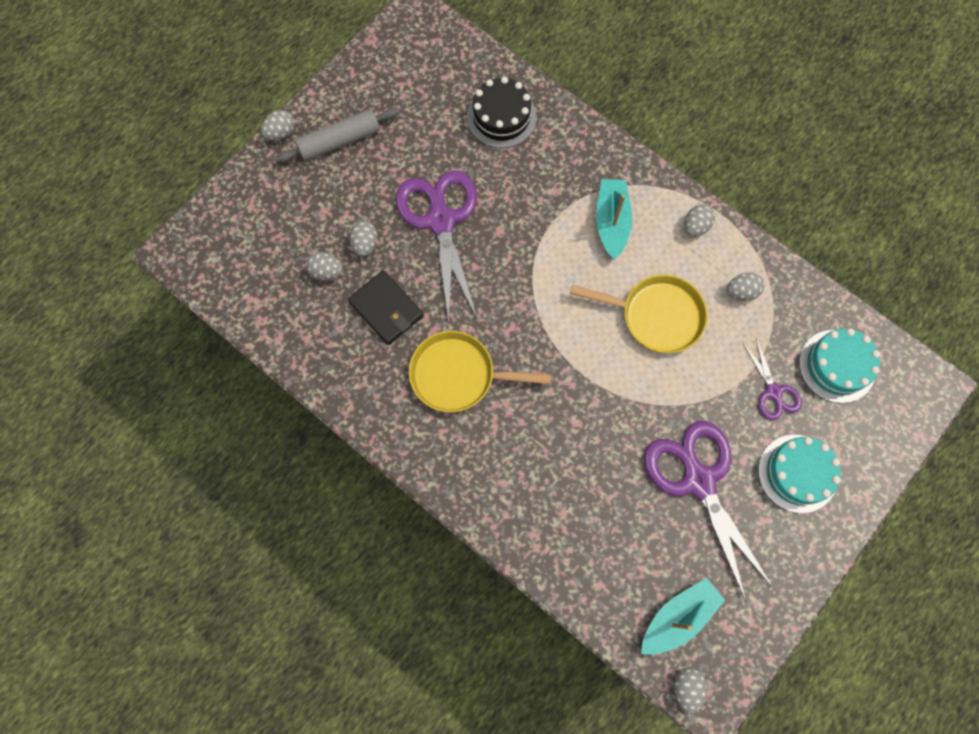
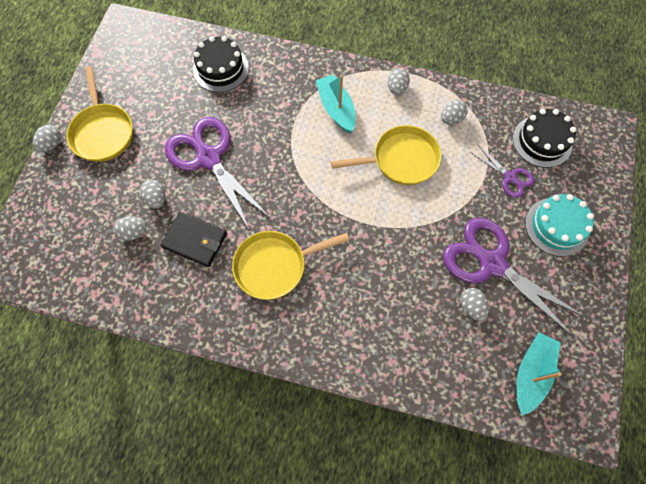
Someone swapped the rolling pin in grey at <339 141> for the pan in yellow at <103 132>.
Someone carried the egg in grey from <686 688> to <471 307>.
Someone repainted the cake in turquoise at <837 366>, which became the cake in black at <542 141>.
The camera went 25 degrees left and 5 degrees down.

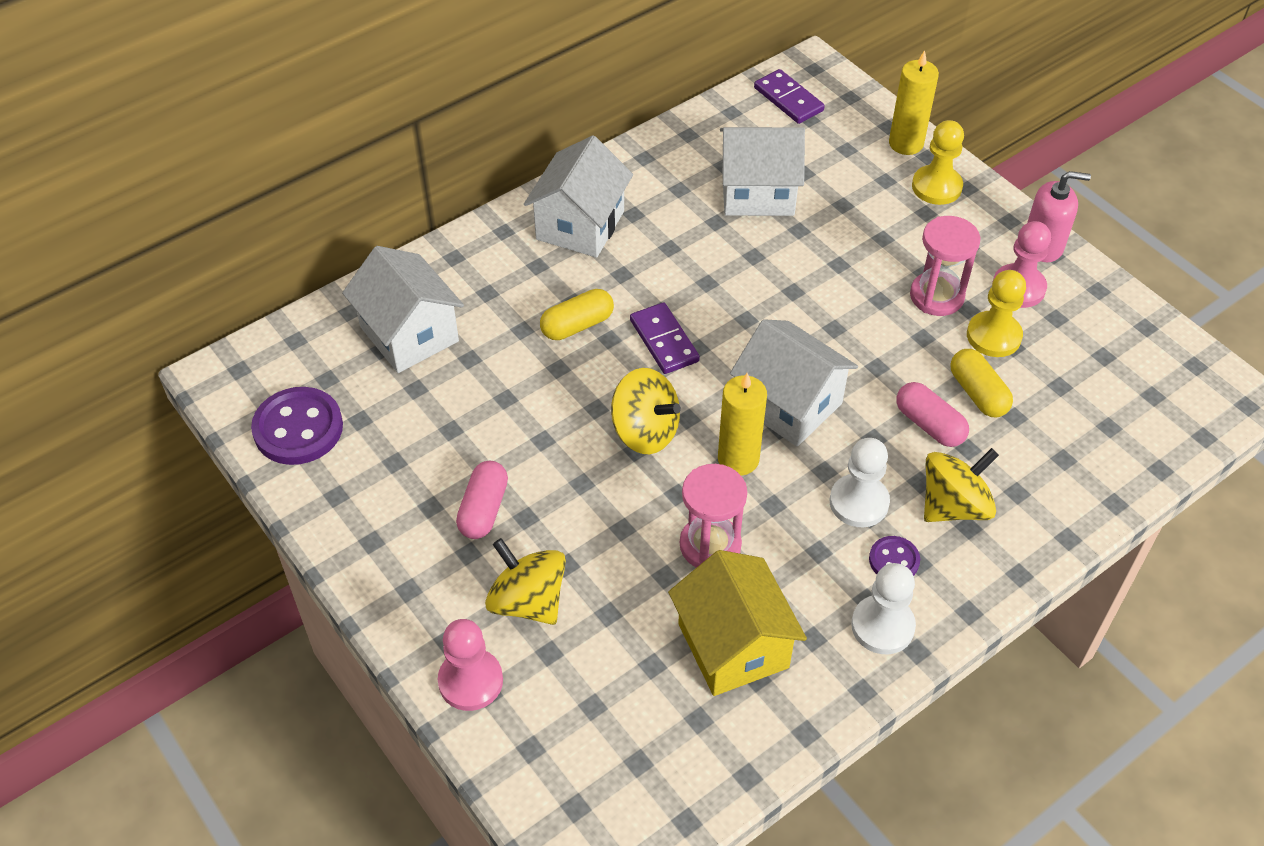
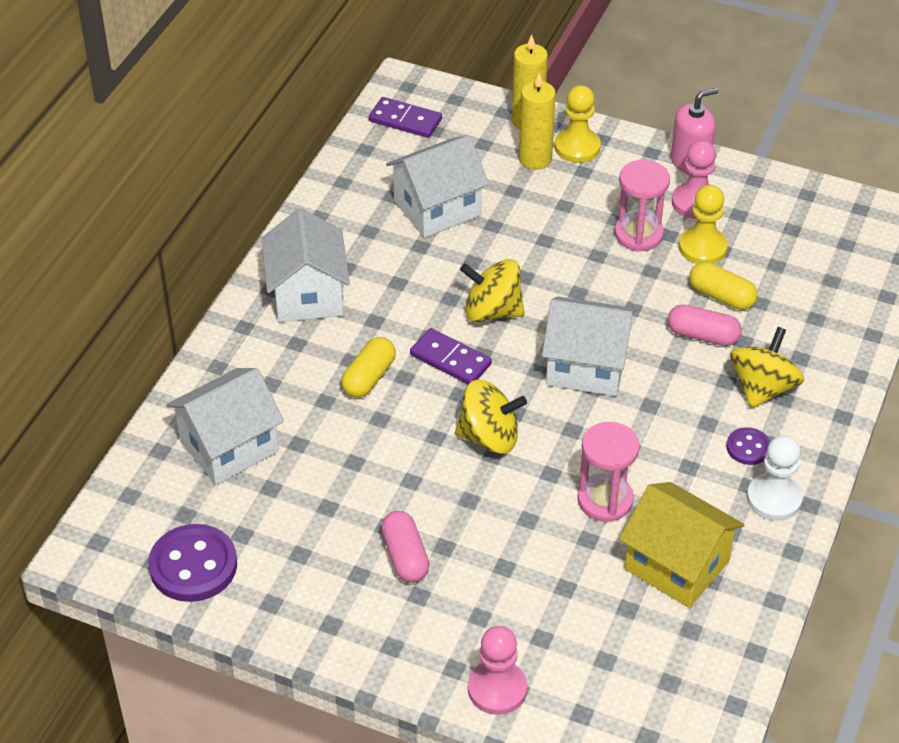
Someone rotated the house in white at <409 334> by 60 degrees counterclockwise.
Someone carried the spinning top in yellow from <528 601> to <492 311>.
Someone carried the candle in yellow from <738 459> to <535 159>.
Someone took away the pawn in white at <859 502>.
The camera went 30 degrees left and 5 degrees down.

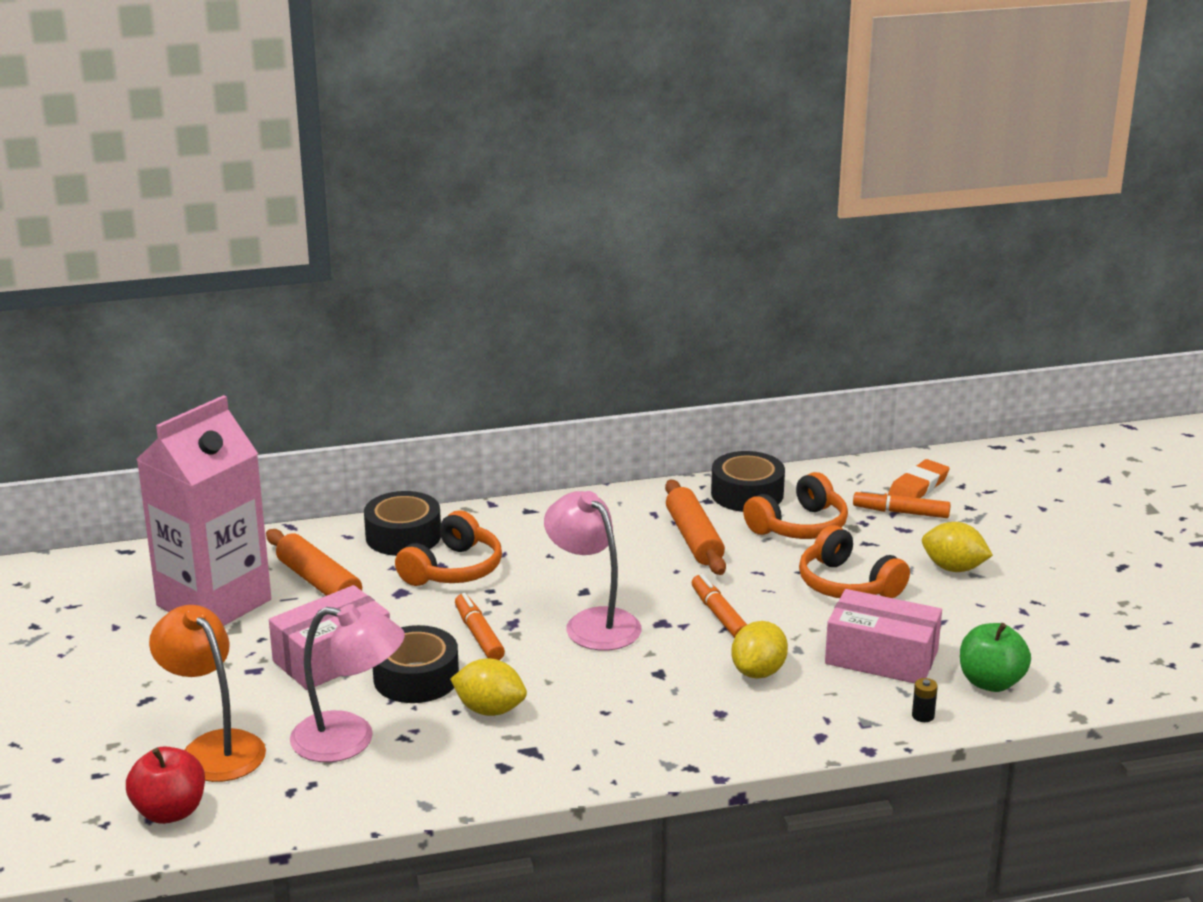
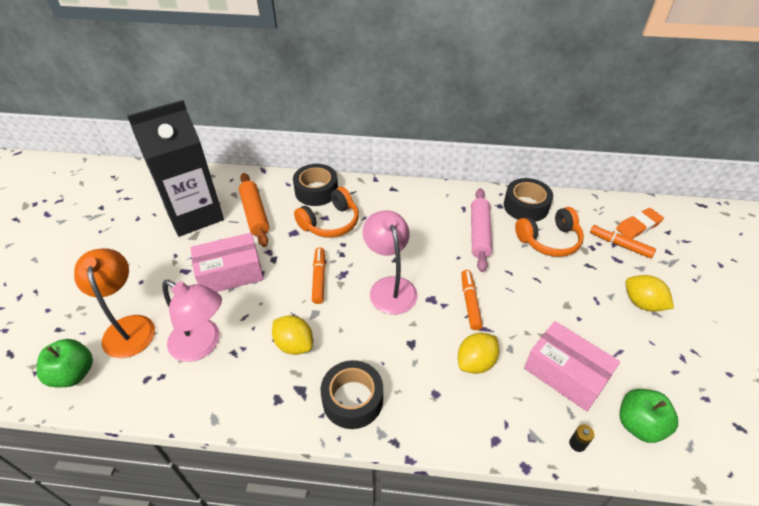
Someone repainted the apple in red at <170 812>, which became the apple in green at <74 374>.
Someone repainted the carton in pink at <214 603>, which became the carton in black at <194 214>.
Someone carried the tape in black from <416 678> to <352 399>.
Someone repainted the rolling pin in orange at <693 538>, which became the rolling pin in pink at <479 234>.
Someone took away the headphones in orange at <847 584>.
The camera went 20 degrees right and 20 degrees up.

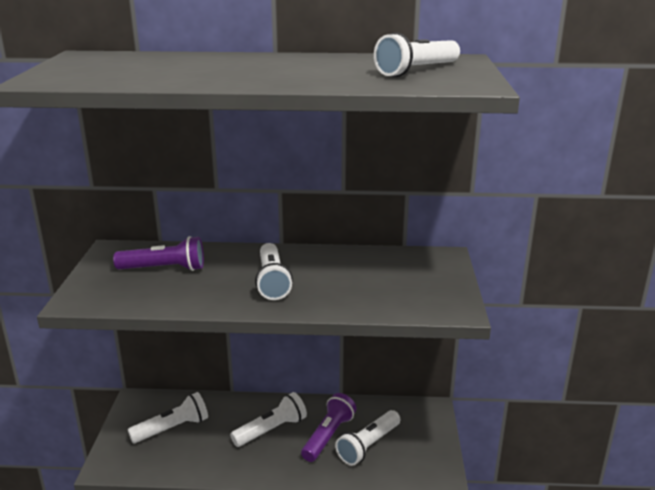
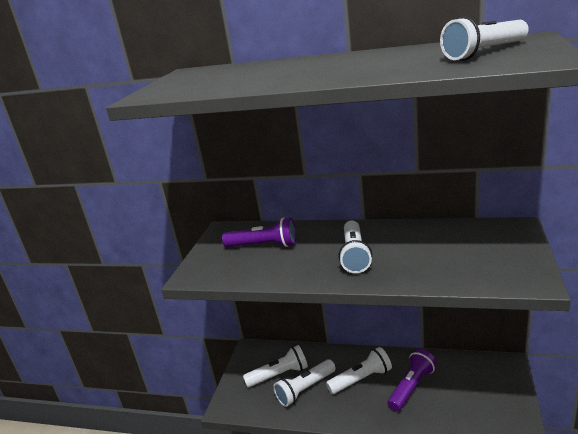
Someone carried the flashlight in white from <368 445> to <305 389>.
The camera went 15 degrees right and 0 degrees up.

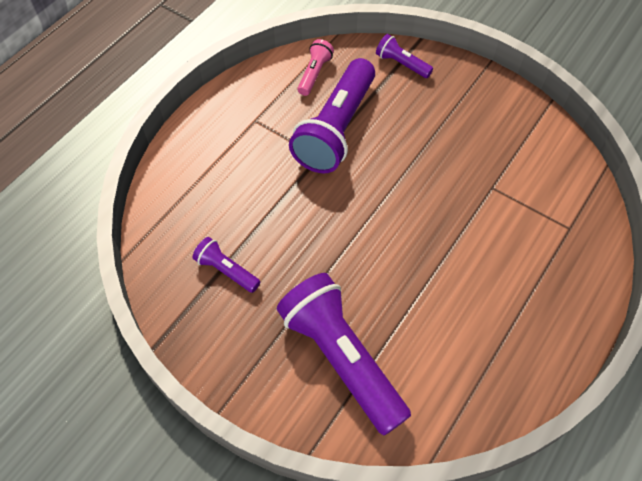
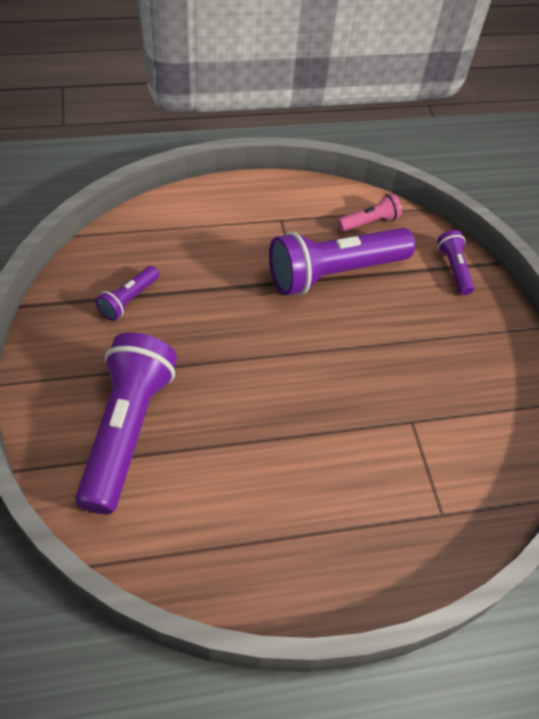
Someone rotated the flashlight in purple at <226 271> by 135 degrees counterclockwise.
The camera went 40 degrees right and 5 degrees down.

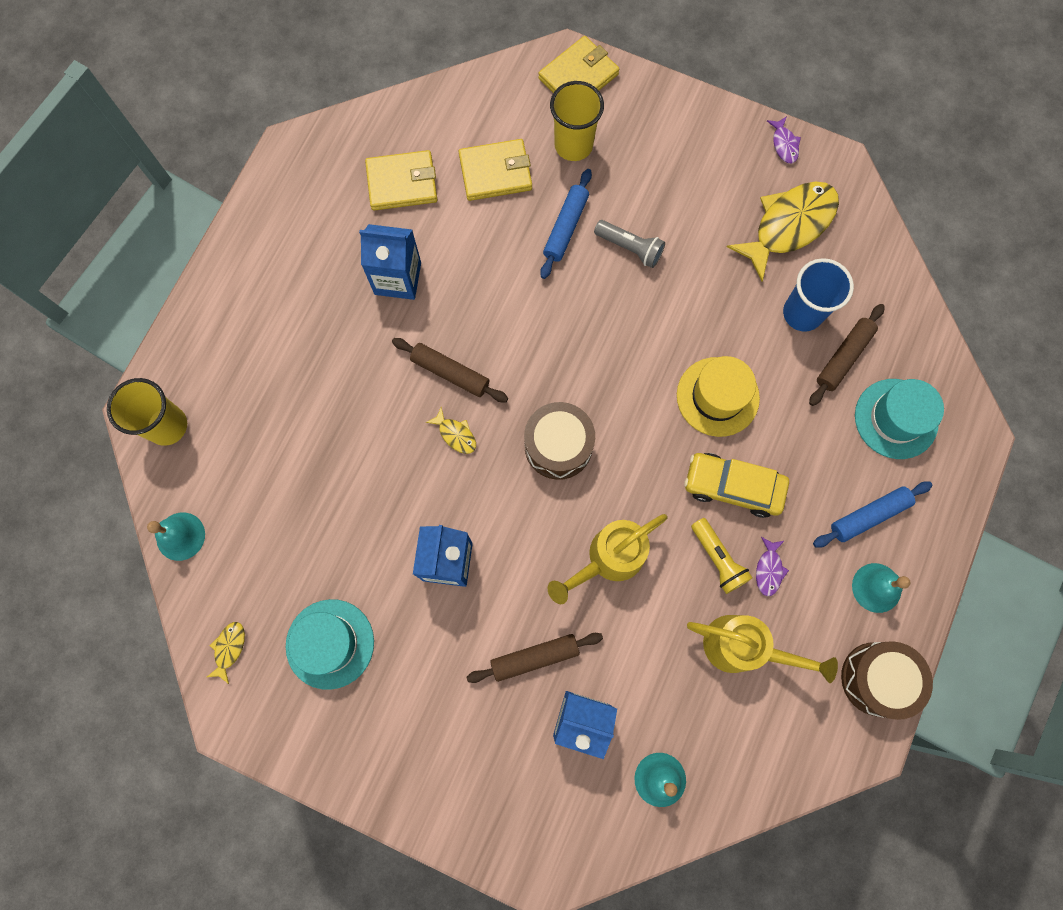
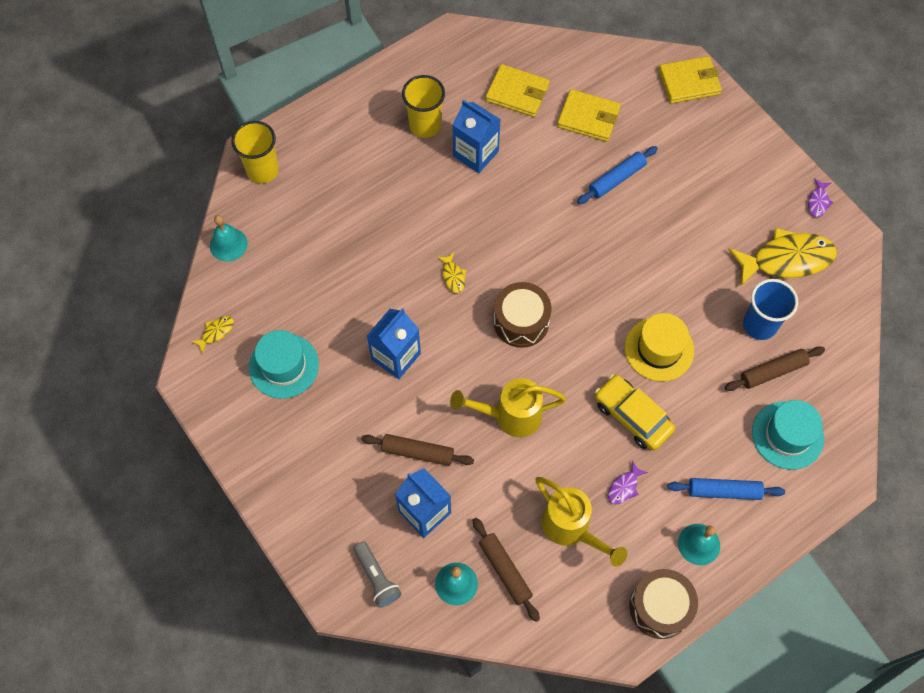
Someone carried the rolling pin in brown from <450 373> to <505 570>.
Someone carried the cup in yellow from <573 145> to <425 125>.
Someone carried the flashlight in grey from <630 248> to <377 578>.
Someone took away the flashlight in yellow at <718 559>.
The camera went 30 degrees right and 10 degrees down.

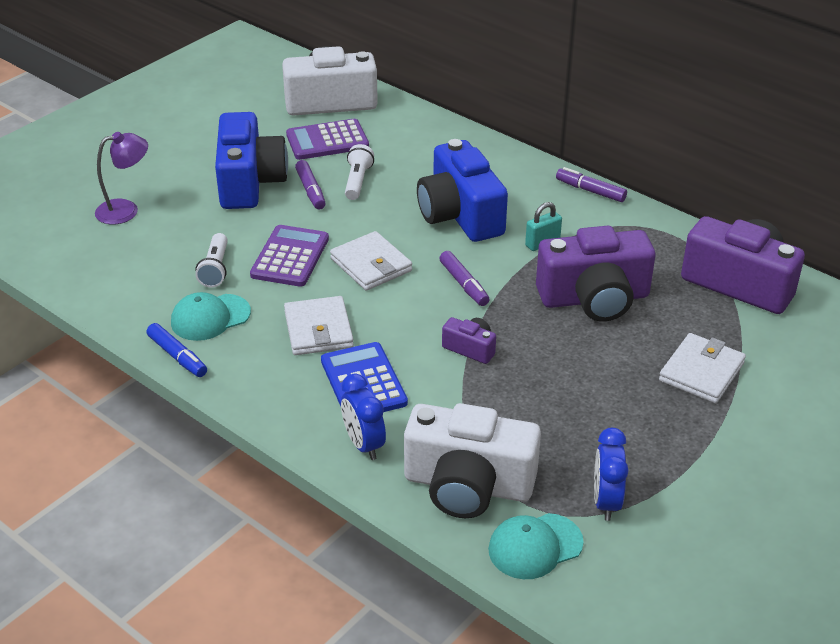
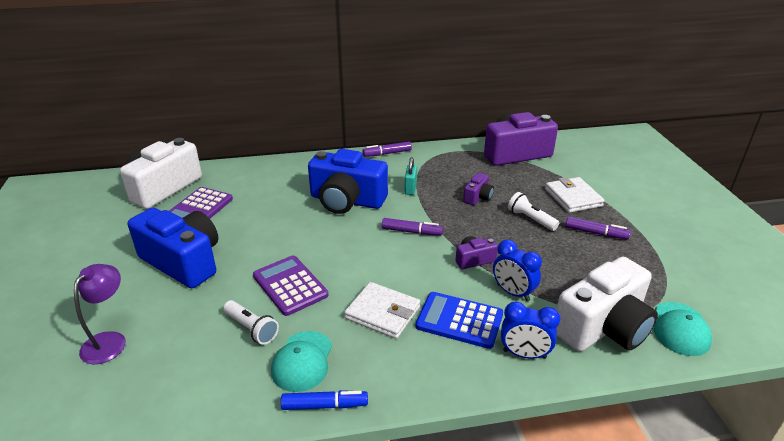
Someone carried the marker in purple from <311 190> to <595 233>.
Someone took away the wallet in white at <371 265>.
Someone carried the flashlight in white from <357 181> to <530 219>.
Someone scaled the camera in purple at <594 298> by 0.45.
Someone carried the clock in blue from <606 502> to <513 292>.
The camera went 50 degrees left and 5 degrees down.

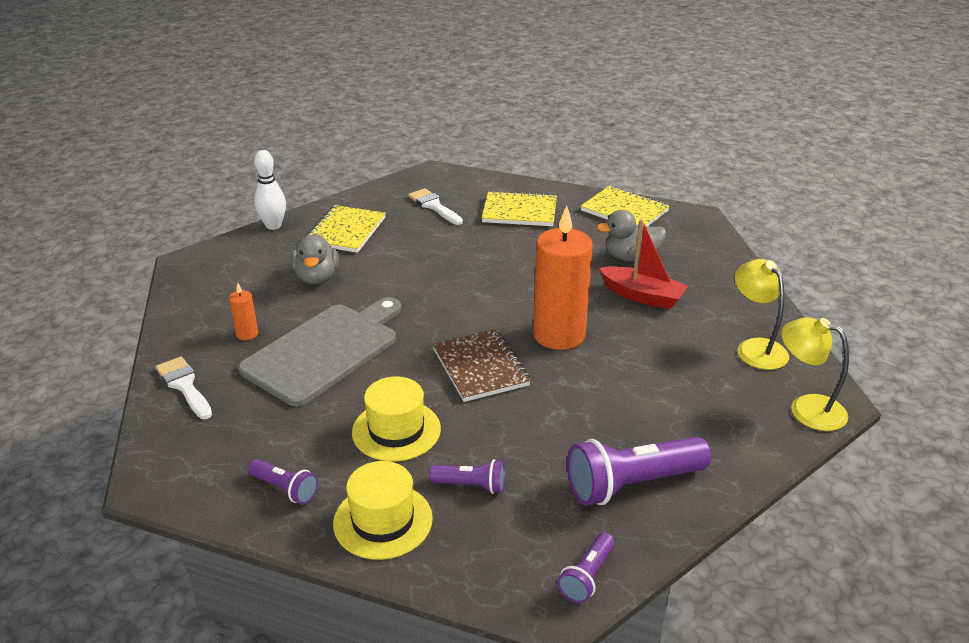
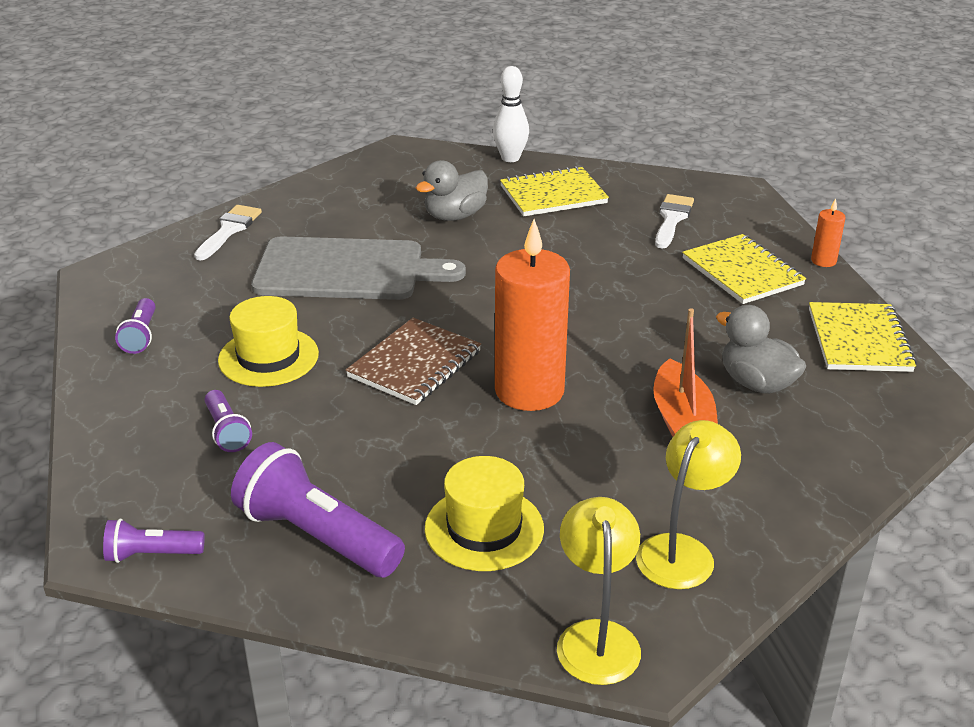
Someone carried the candle in orange from <247 334> to <823 261>.
Someone carried the hat in yellow from <383 521> to <484 528>.
Someone repainted the boat in red at <642 296>, which became the boat in orange at <682 421>.
The camera went 55 degrees right and 0 degrees up.

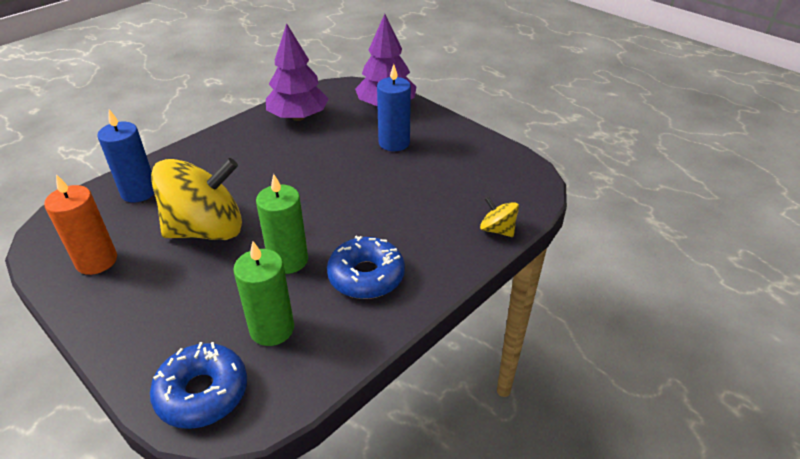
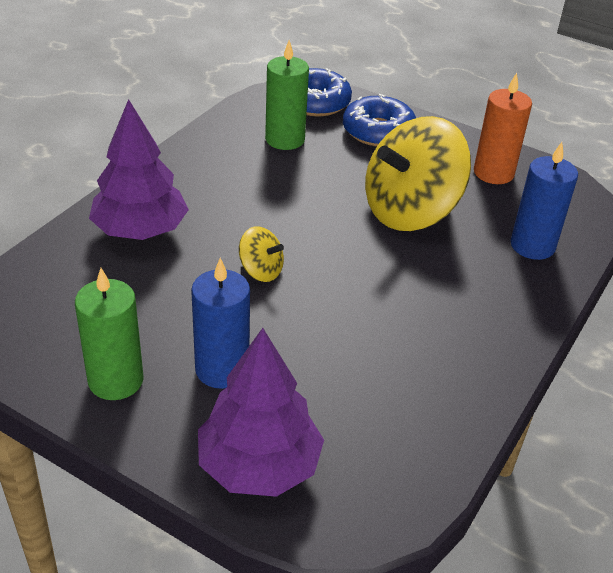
Someone carried the candle in green from <288 260> to <116 380>.
Someone carried the tree in purple from <298 117> to <140 230>.
Someone carried the donut in blue from <366 276> to <378 131>.
Someone carried the spinning top in yellow from <497 230> to <261 271>.
The camera went 165 degrees right and 0 degrees up.

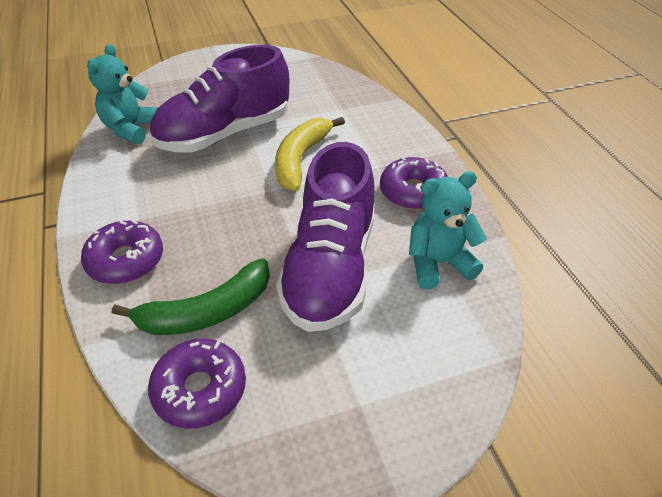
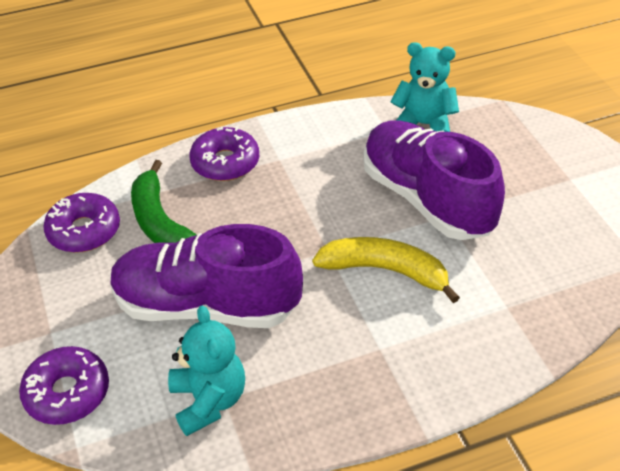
Someone carried the donut in purple from <413 192> to <67 393>.
The camera went 90 degrees right and 0 degrees up.

